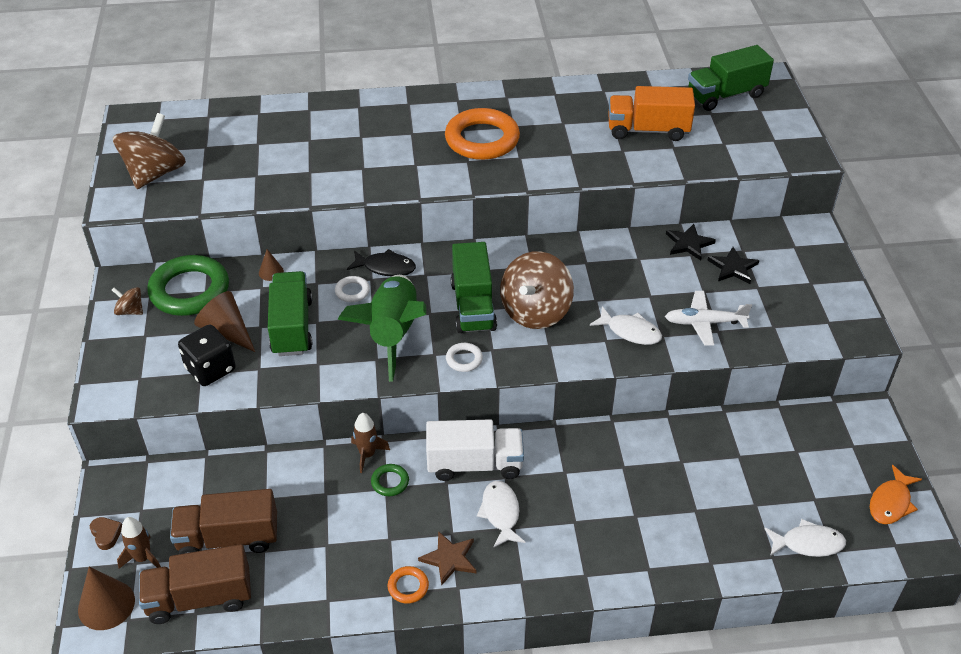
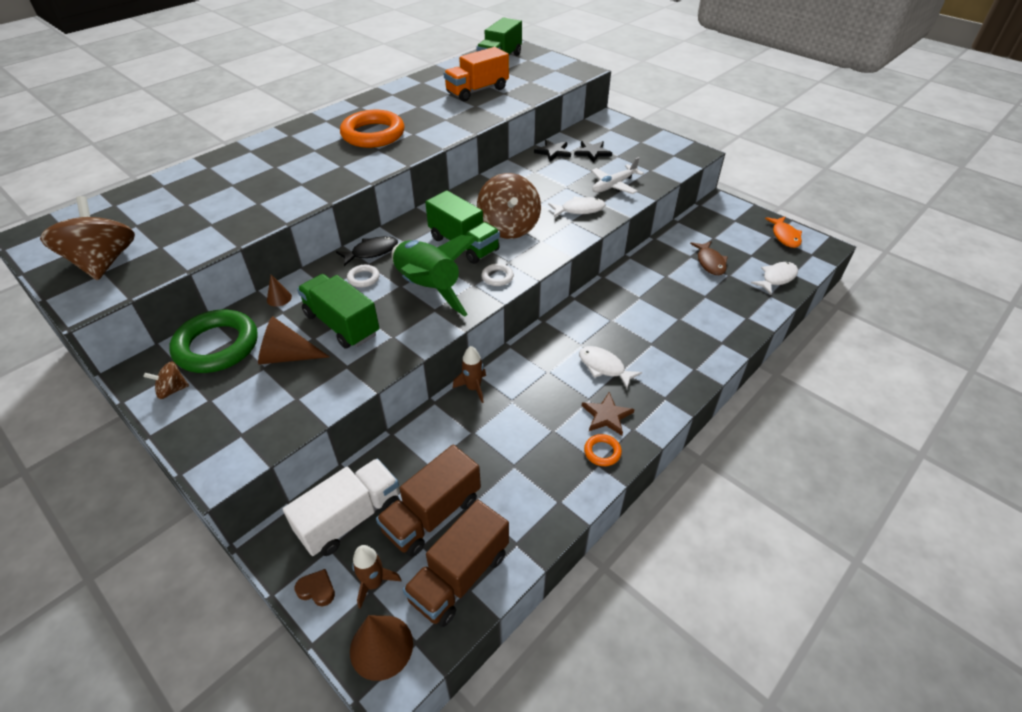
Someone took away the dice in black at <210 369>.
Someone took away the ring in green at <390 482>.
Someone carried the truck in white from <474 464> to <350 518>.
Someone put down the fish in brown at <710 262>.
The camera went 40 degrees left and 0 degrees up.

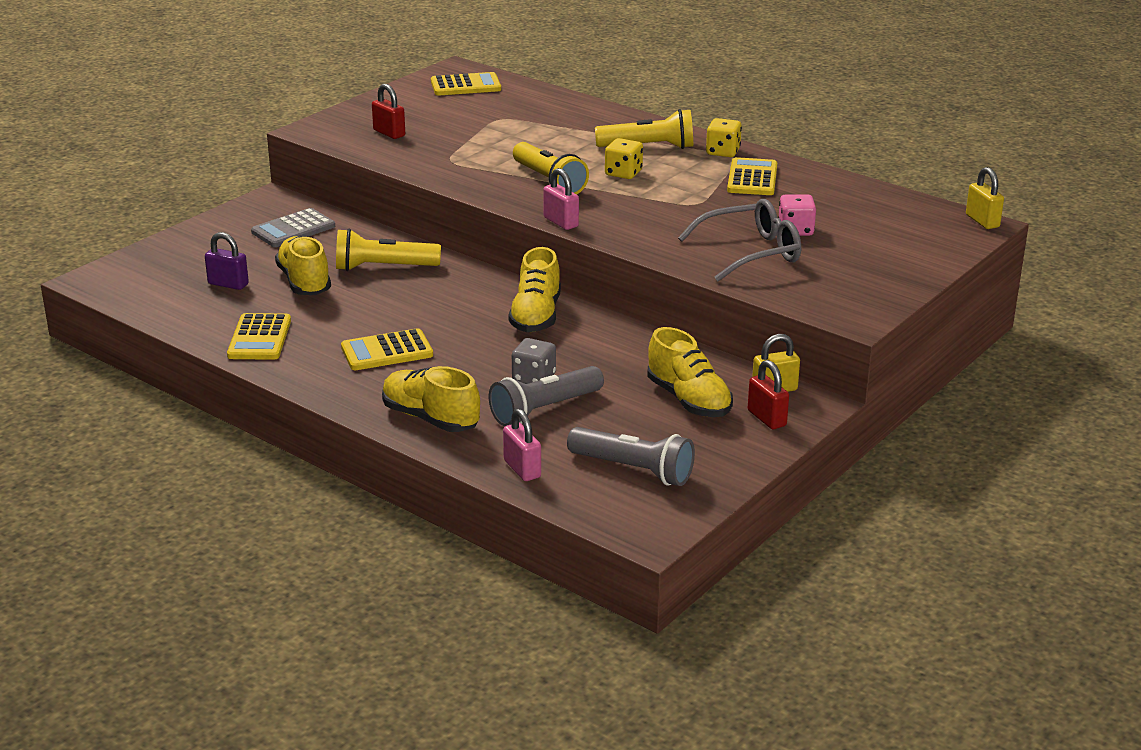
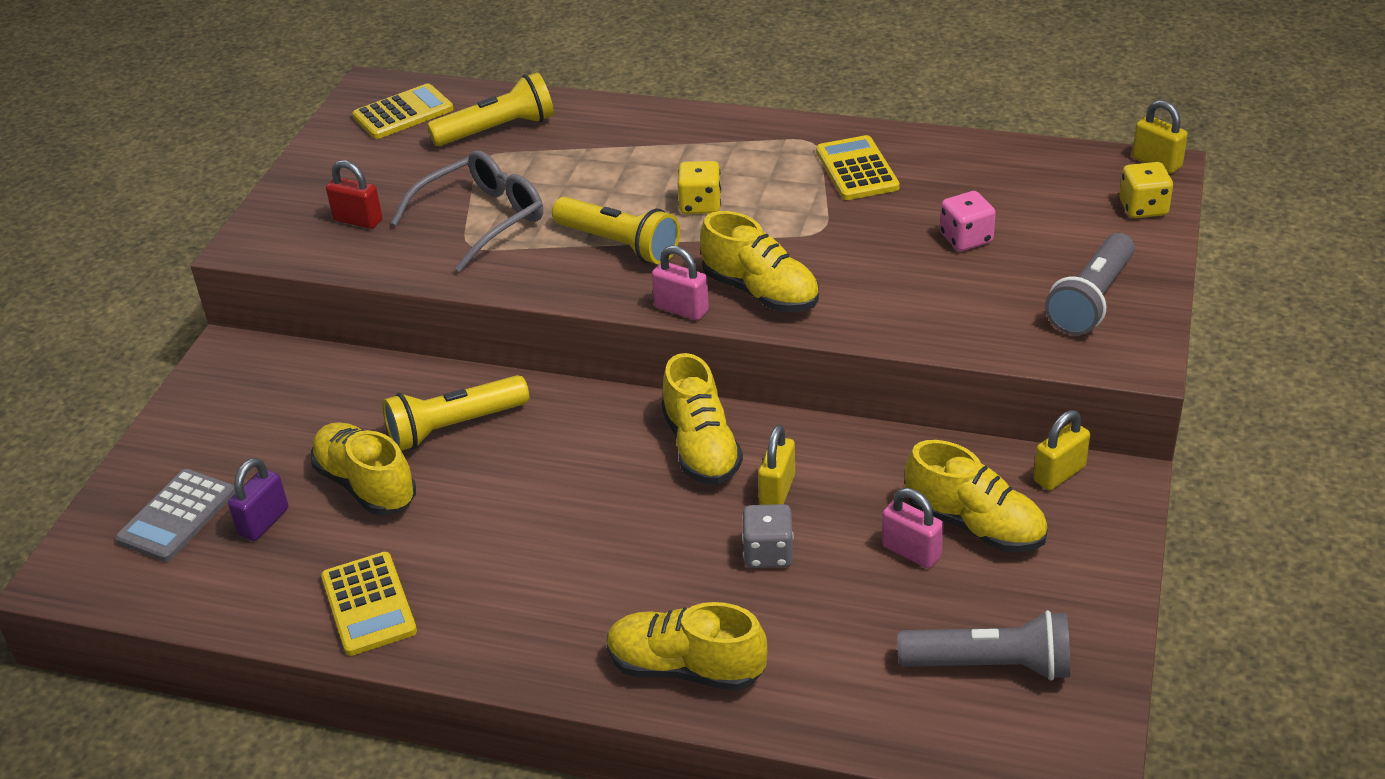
Someone rotated the padlock in purple at <228 284> by 60 degrees counterclockwise.
Someone carried the calculator in grey from <293 229> to <177 516>.
Someone took away the calculator in yellow at <387 351>.
Someone carried the flashlight in grey from <544 409> to <1091 300>.
Someone carried the padlock in pink from <522 469> to <911 551>.
Someone carried the flashlight in yellow from <648 147> to <498 130>.
Someone carried the glasses in grey from <751 252> to <482 219>.
Someone carried the dice in yellow from <723 152> to <1143 208>.
Someone took away the padlock in red at <766 418>.
Someone put down the shoe in yellow at <760 292>.
Someone put down the padlock in yellow at <777 490>.
The camera went 20 degrees left and 10 degrees up.

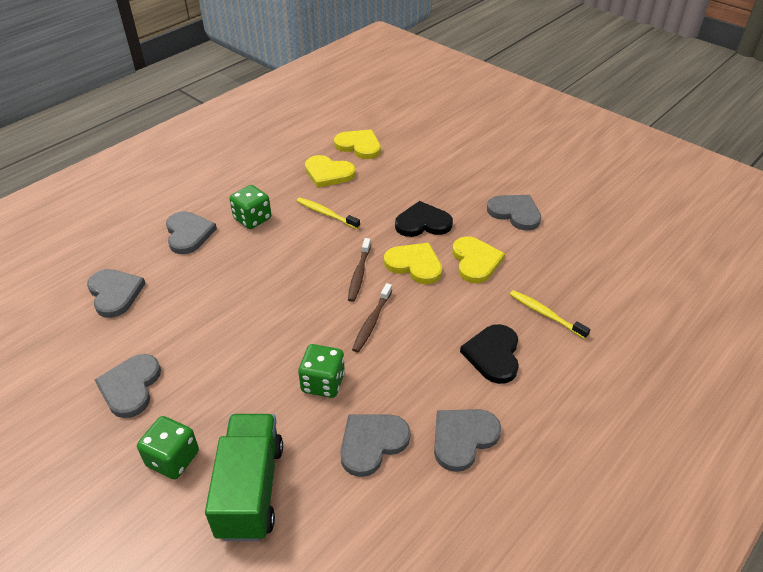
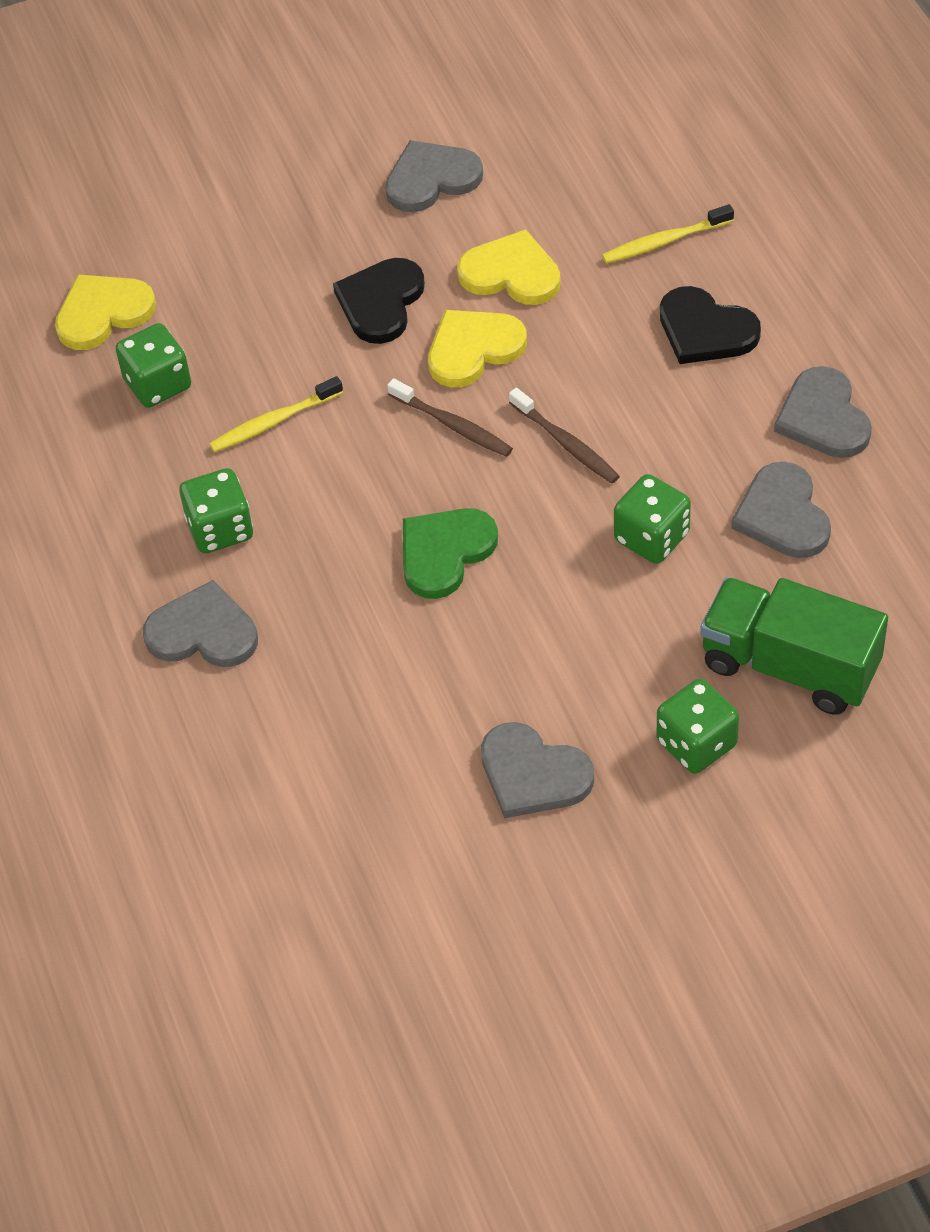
Someone took away the heart in grey at <115 293>.
Someone swapped the heart in yellow at <328 173> for the dice in green at <158 384>.
Someone put down the heart in green at <445 552>.
The camera went 60 degrees left and 10 degrees up.

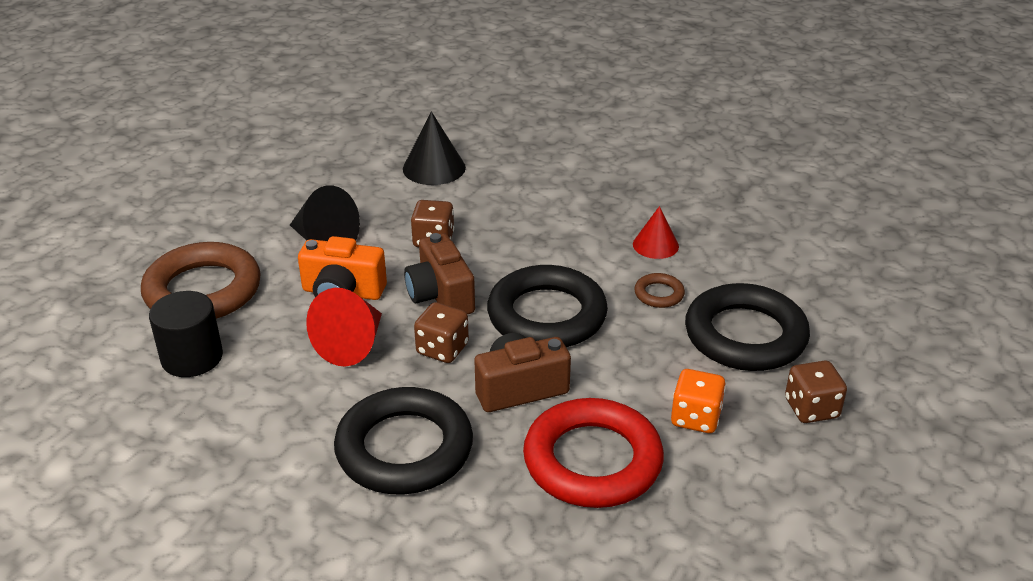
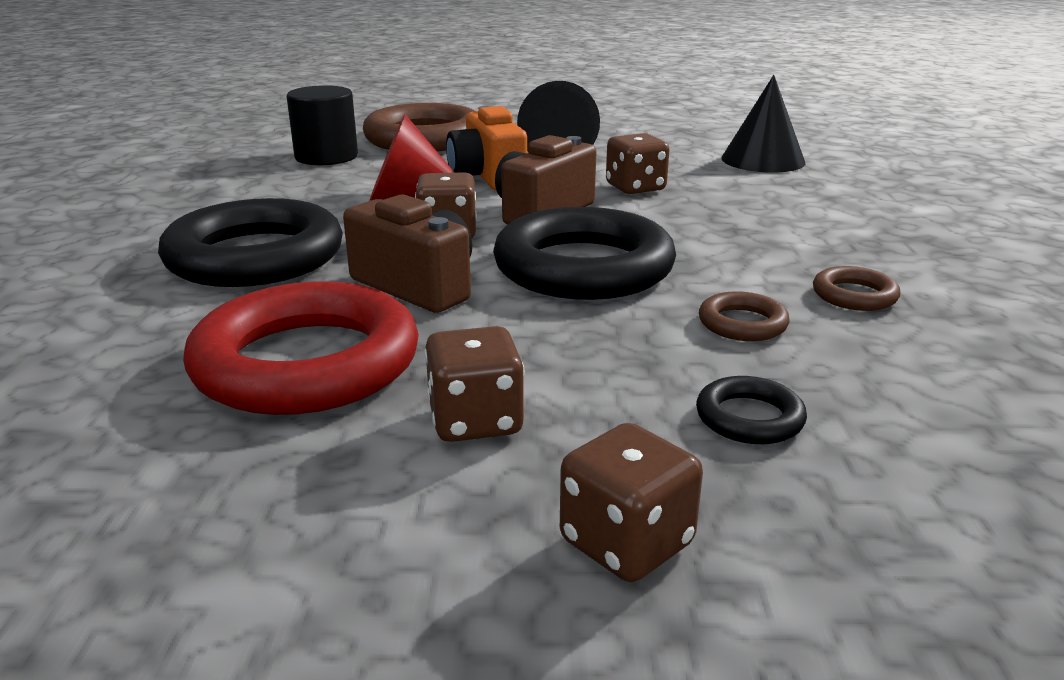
Someone swapped the cone in red at <655 245> for the ring in brown at <854 295>.
Someone repainted the dice in orange at <695 418>, which became the dice in brown at <475 421>.
Someone scaled the ring in black at <745 335> by 0.43.
The camera went 60 degrees right and 10 degrees down.

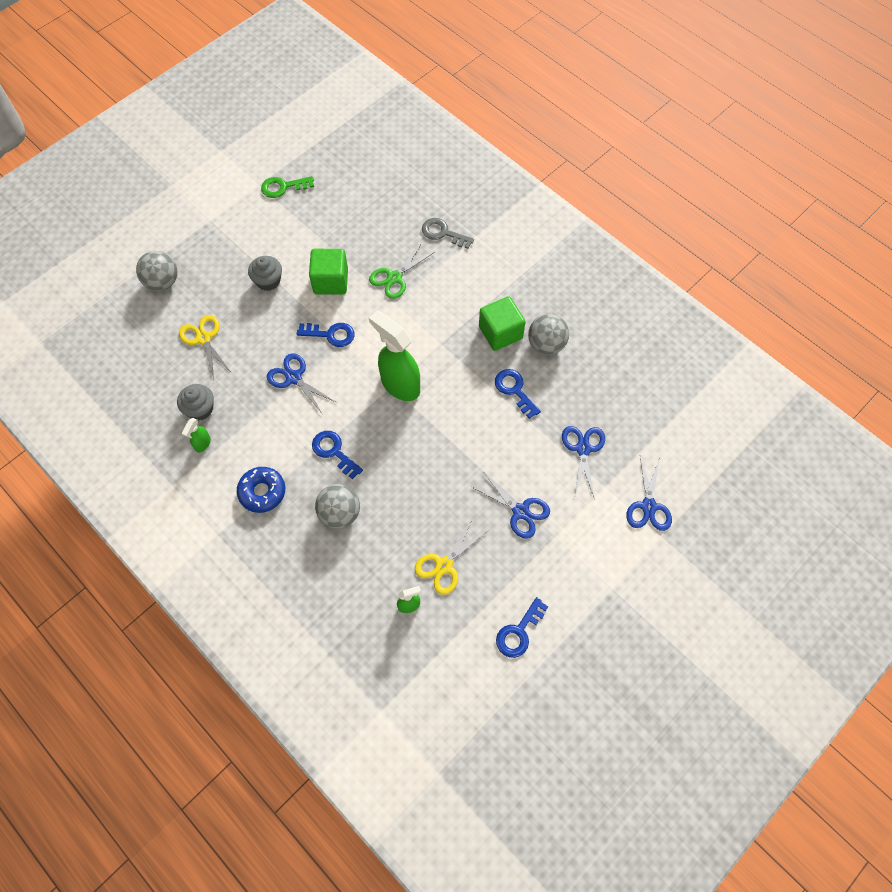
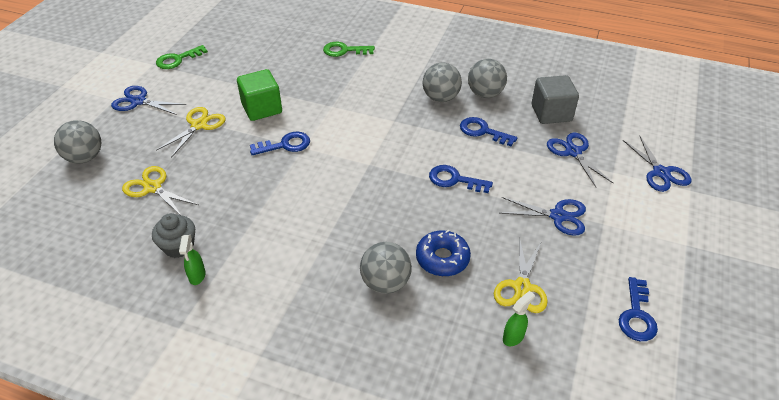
Someone carried the donut in blue from <262 492> to <442 258>.
Someone swapped the cupcake in grey at <268 281> for the scissors in yellow at <199 125>.
Someone carried the scissors in blue from <294 378> to <138 101>.
Someone carried the key in blue from <334 451> to <454 180>.
Someone took away the scissors in green at <394 277>.
Someone took away the spray bottle in green at <400 385>.
Someone repainted the key in grey at <443 233>, which became the key in green at <344 50>.
Someone swapped the cube in green at <500 333> for the ball in grey at <441 98>.
Someone put down the cube in grey at <551 113>.
The camera went 25 degrees left and 20 degrees down.

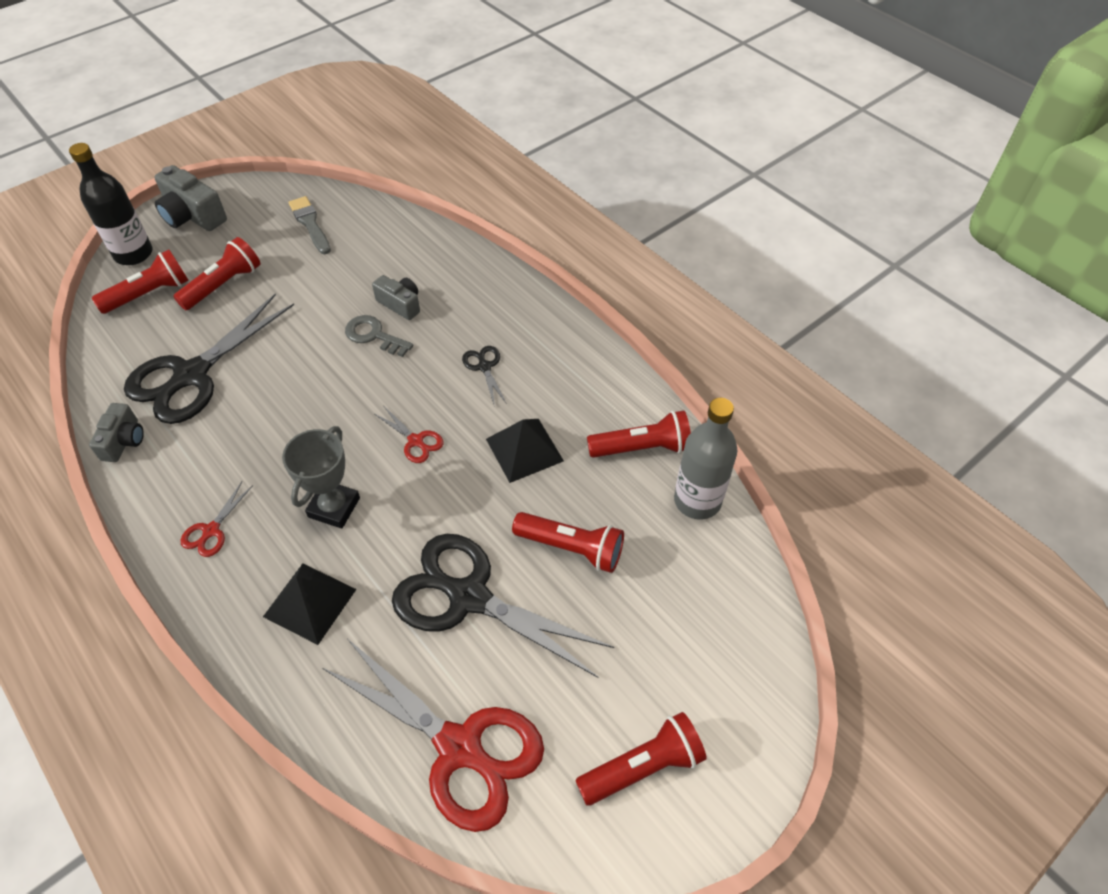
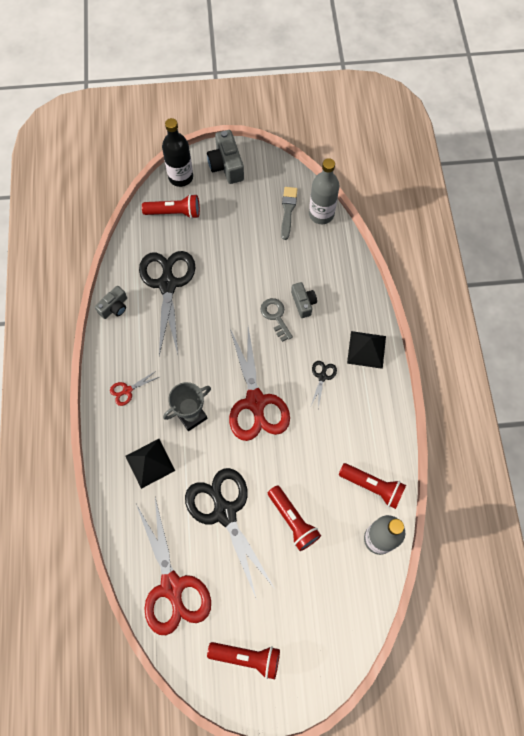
Someone rotated the scissors in black at <192 375> by 105 degrees clockwise.
Someone took away the flashlight in red at <223 285>.
Someone scaled the scissors in red at <416 441> by 2.37.
Someone carried the pyramid in black from <524 449> to <366 349>.
Someone put down the bottle in grey at <321 214>.
The camera went 35 degrees right and 15 degrees up.

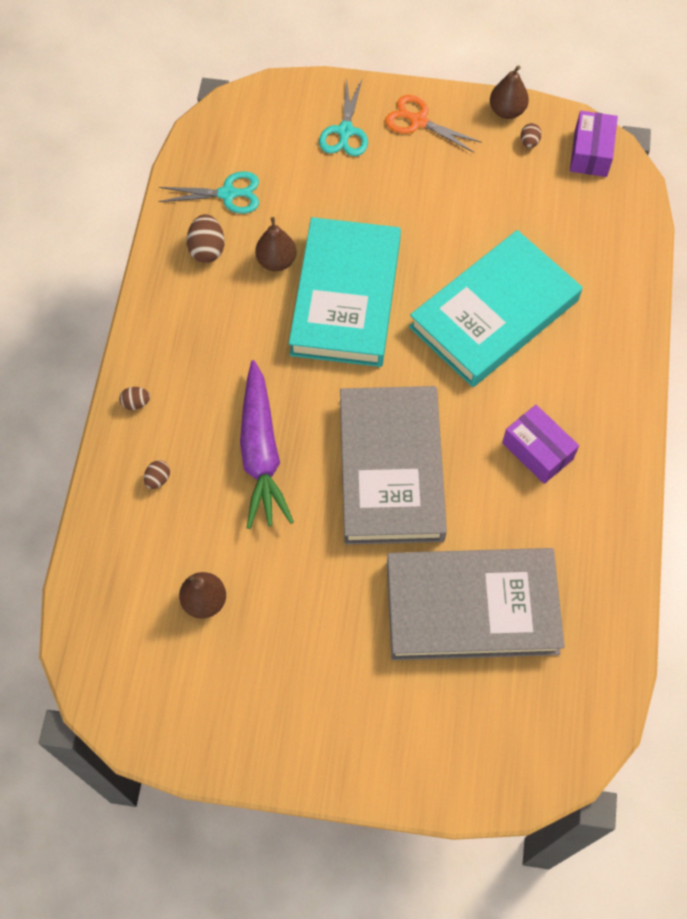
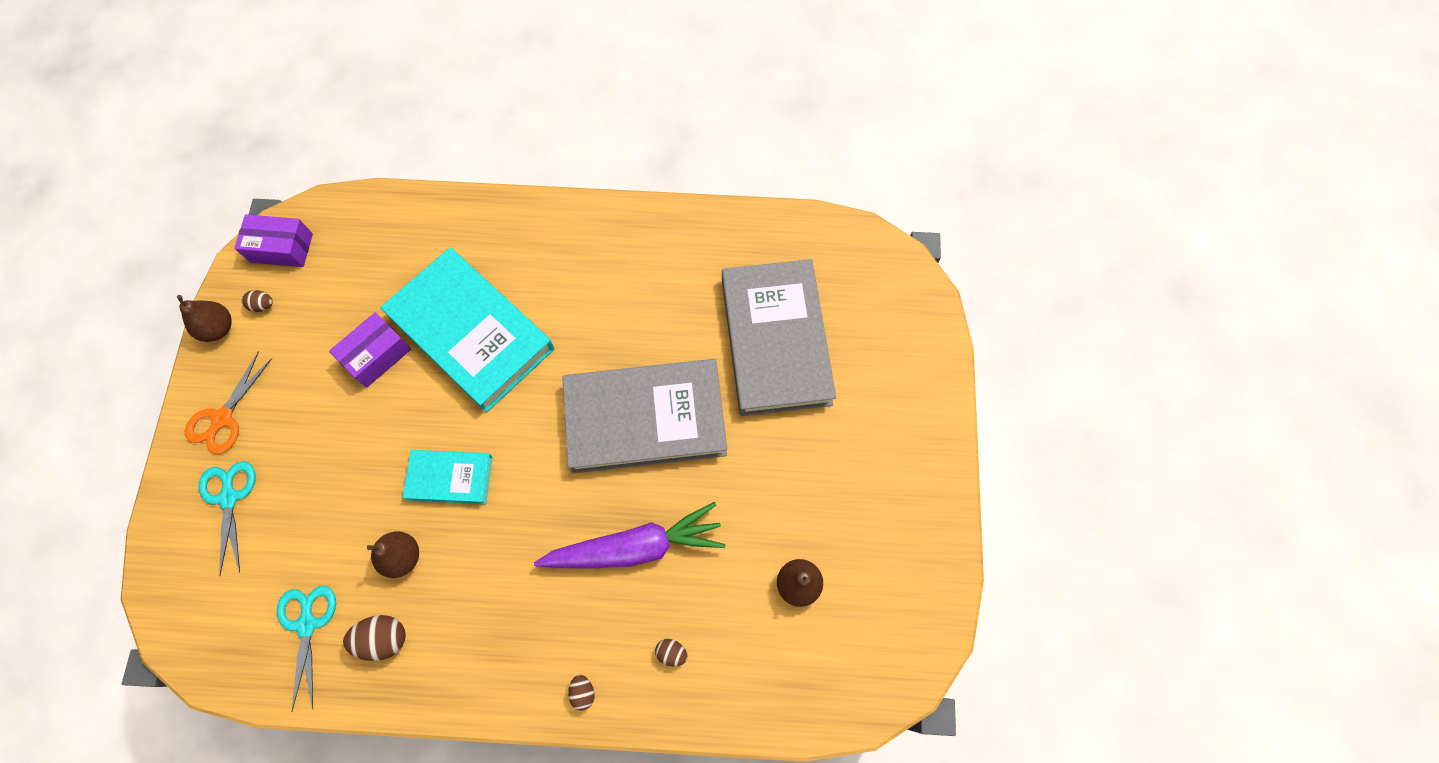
Someone scaled the book in turquoise at <346 297> by 0.50.
Someone rotated the scissors in turquoise at <345 132> by 105 degrees counterclockwise.
Someone carried the box in purple from <537 451> to <377 355>.
The camera went 95 degrees left and 5 degrees up.

